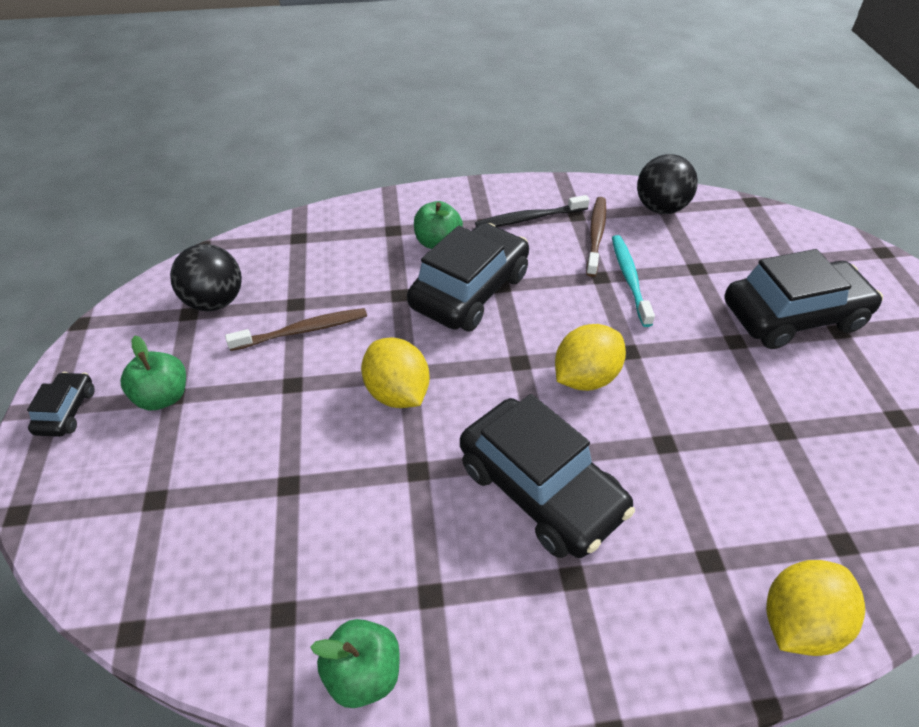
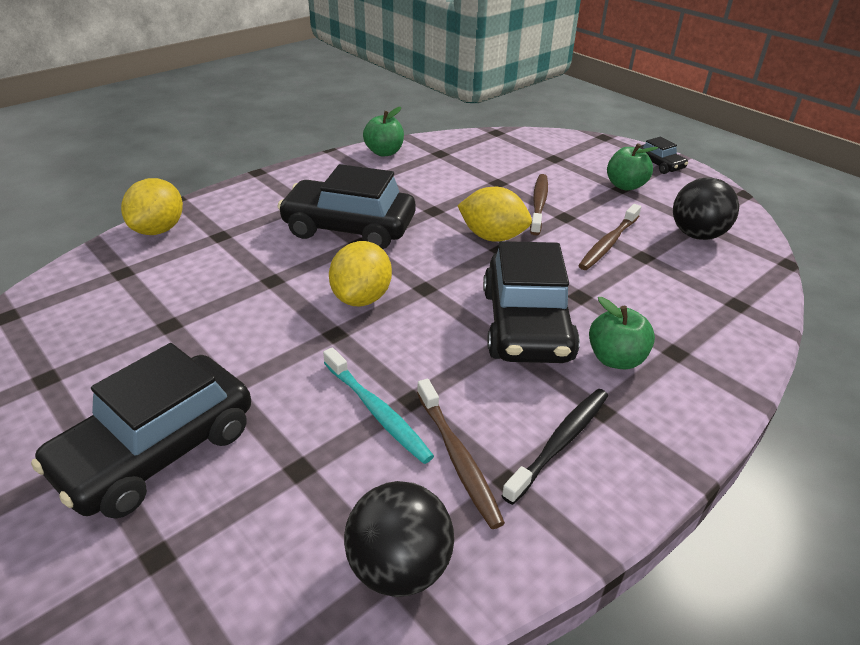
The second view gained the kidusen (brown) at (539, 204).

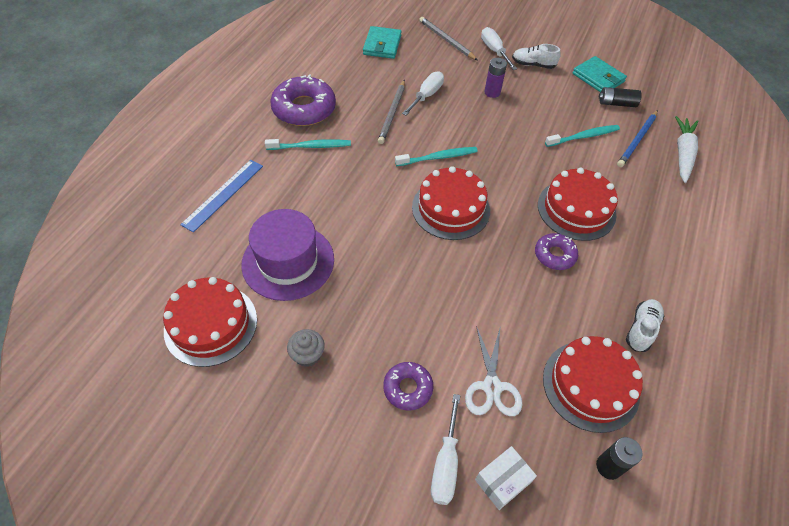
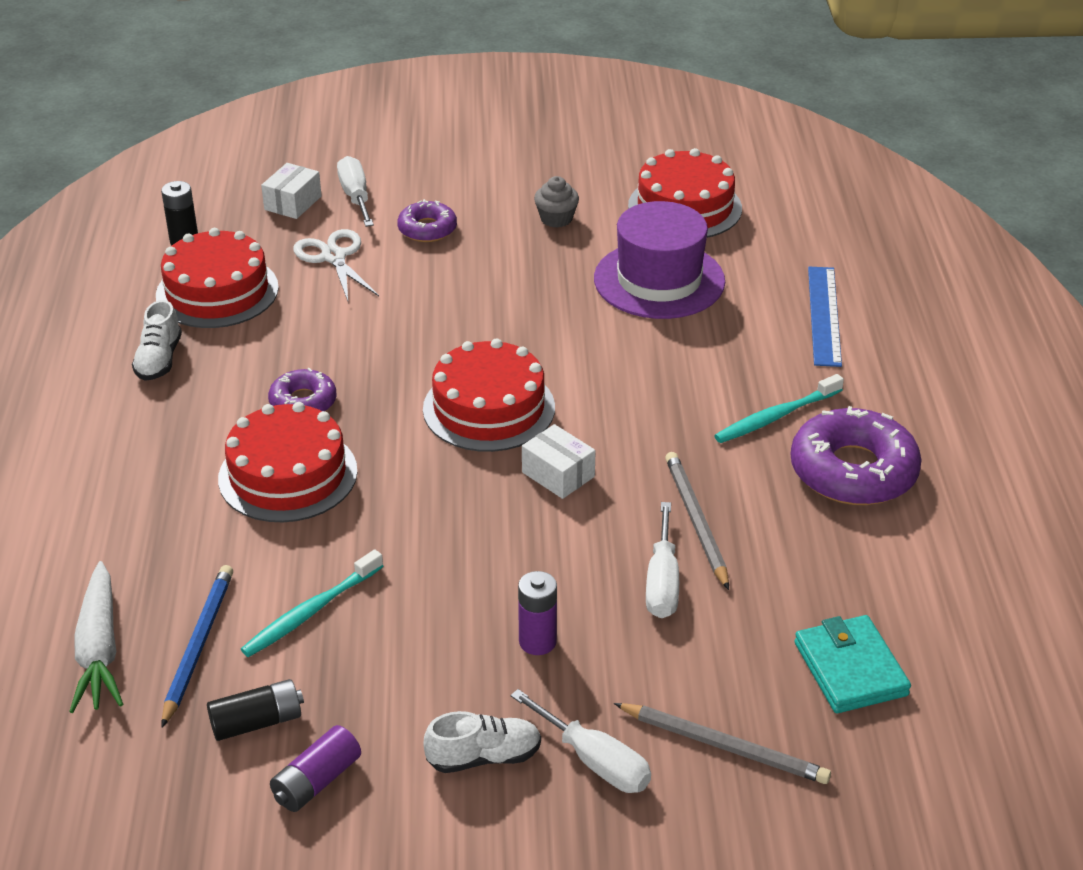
Where the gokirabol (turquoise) stood at (598, 78), the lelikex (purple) came to stand at (316, 781).
Where the kidusen (turquoise) stood at (438, 157), the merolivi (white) came to stand at (558, 474).

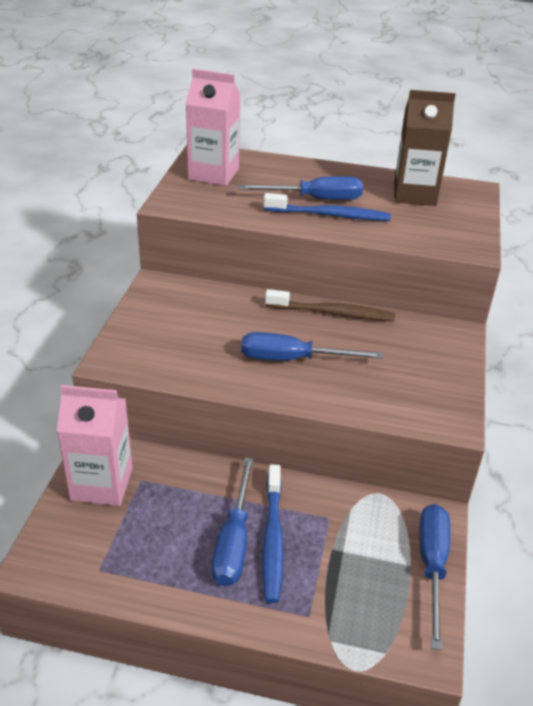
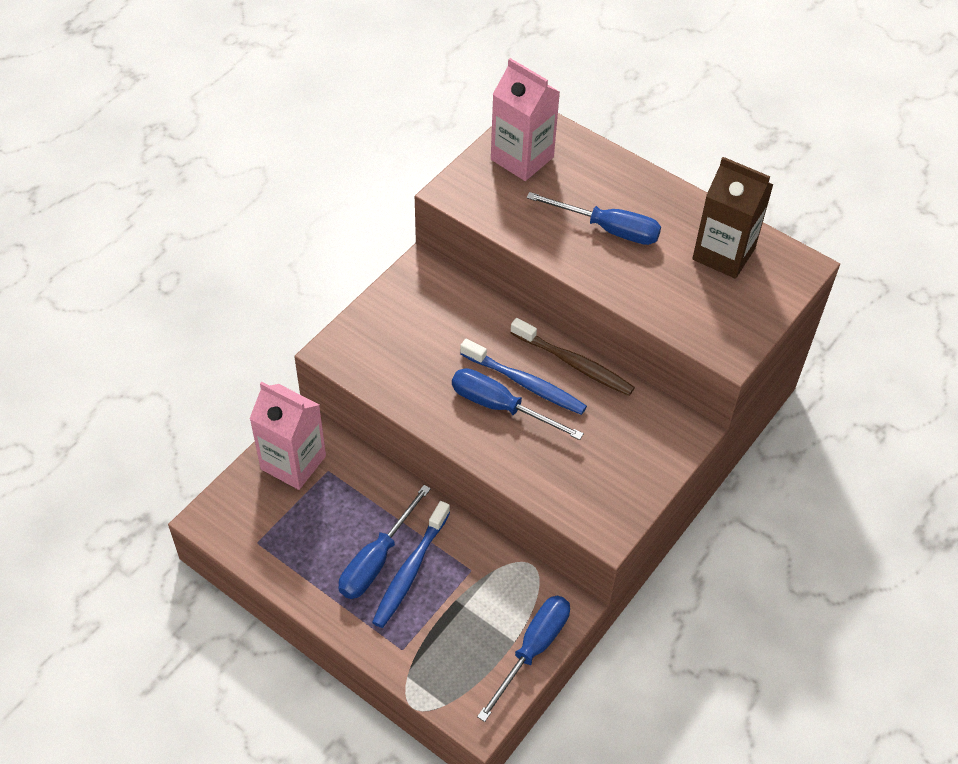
The kidusen (blue) ended up elsewhere, having gone from (329, 215) to (525, 383).

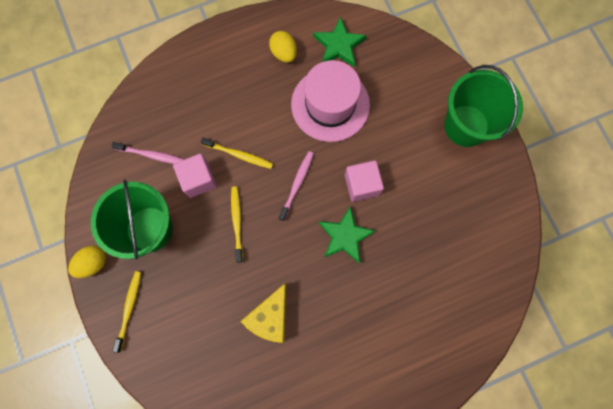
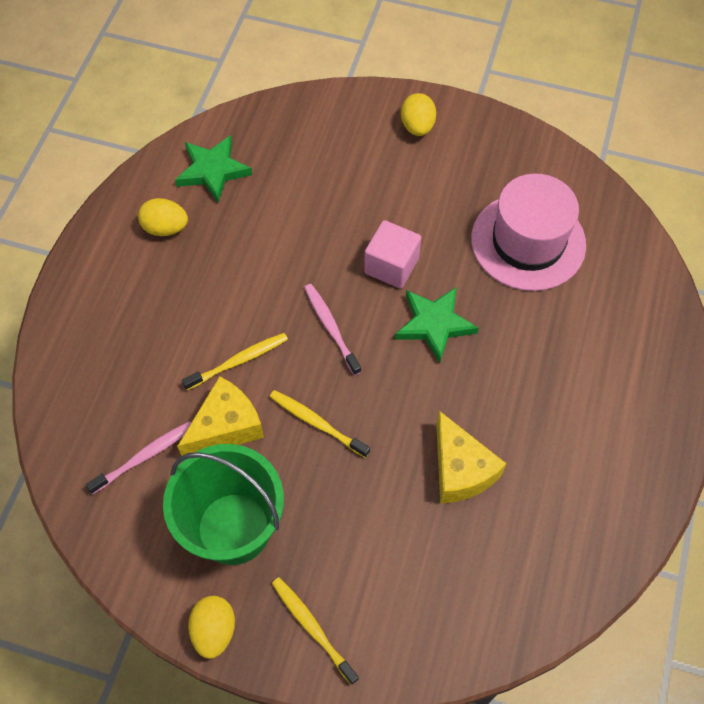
Where the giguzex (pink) stood at (198, 179), the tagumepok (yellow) came to stand at (225, 427).
Where the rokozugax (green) stood at (466, 125), the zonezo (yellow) came to stand at (417, 126).
The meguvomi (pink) ended up elsewhere, having gone from (330, 104) to (528, 242).

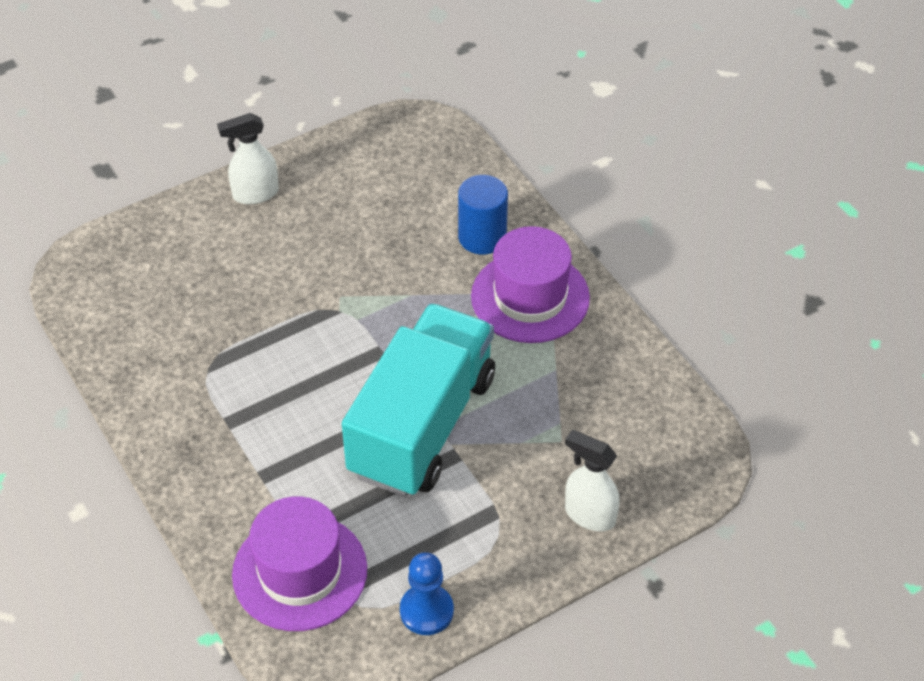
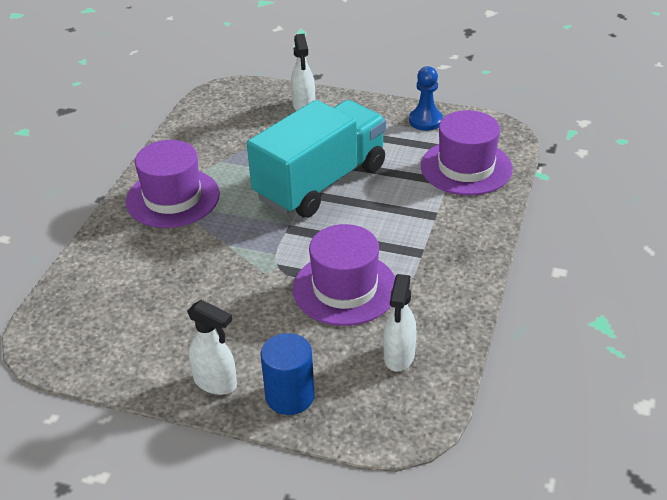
The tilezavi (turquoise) at (422, 425) ended up facing another way, 150 degrees clockwise from before.
The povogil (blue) ended up elsewhere, having gone from (482, 237) to (290, 396).
The second view gained the meguvomi (purple) at (345, 288).
The second view gained the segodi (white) at (399, 356).

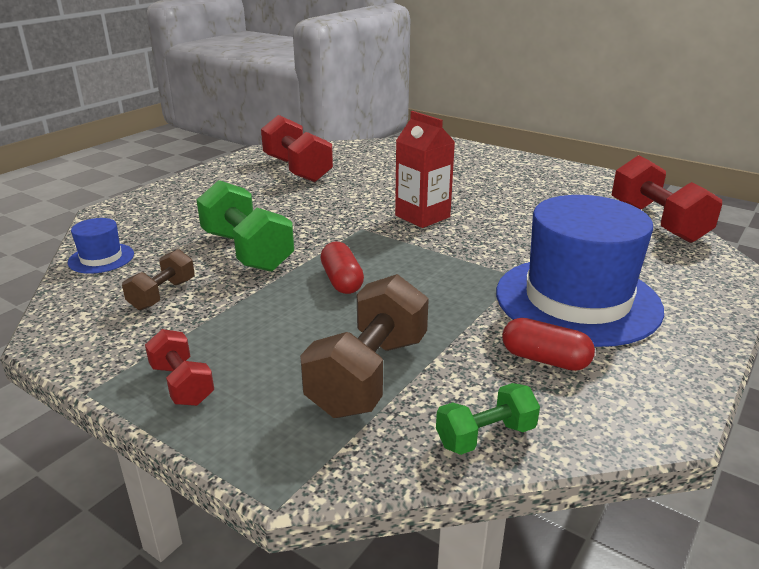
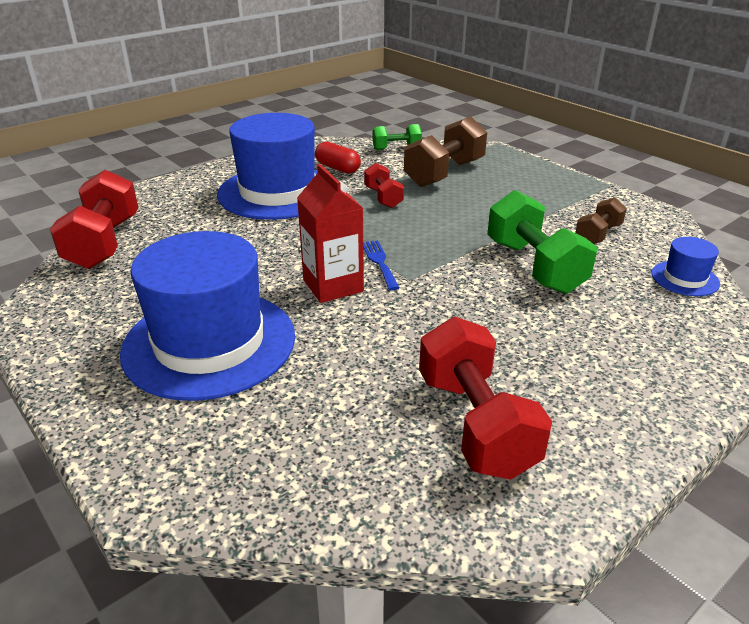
The second view gained the meguvomi (blue) at (209, 343).
The second view gained the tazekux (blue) at (379, 262).
The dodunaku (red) ended up elsewhere, having gone from (182, 384) to (383, 198).
The second view lost the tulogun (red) at (342, 281).

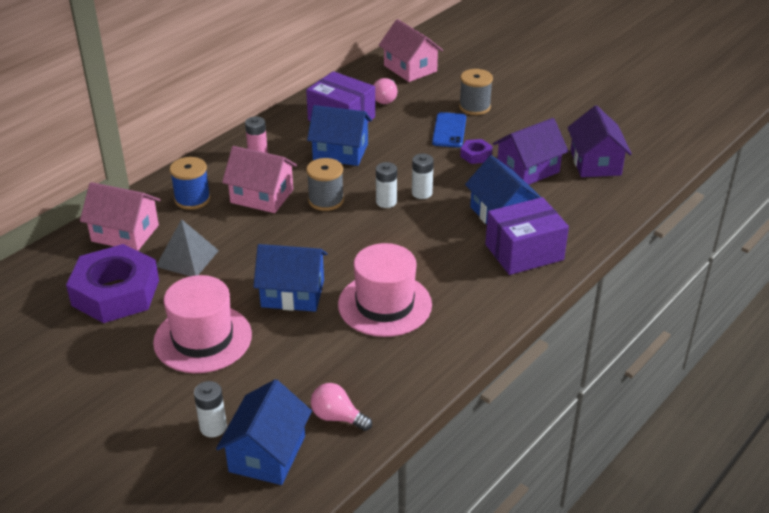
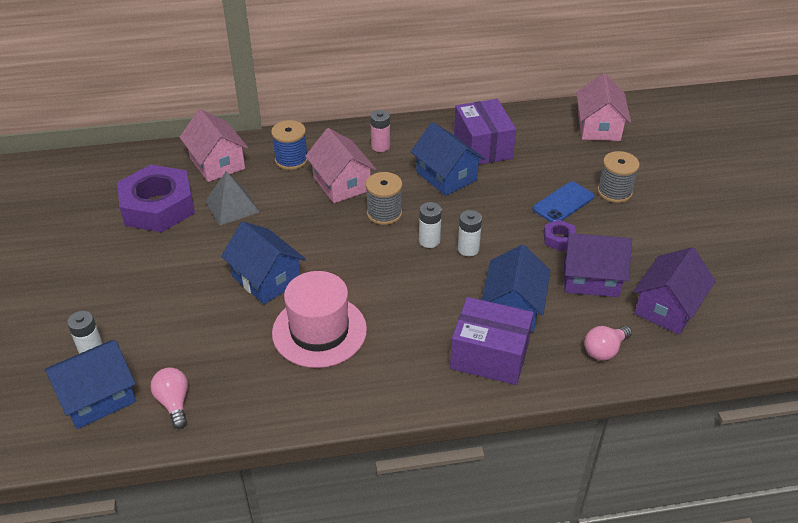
The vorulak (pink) ended up elsewhere, having gone from (385, 99) to (604, 350).
The second view lost the meguvomi (pink) at (203, 338).

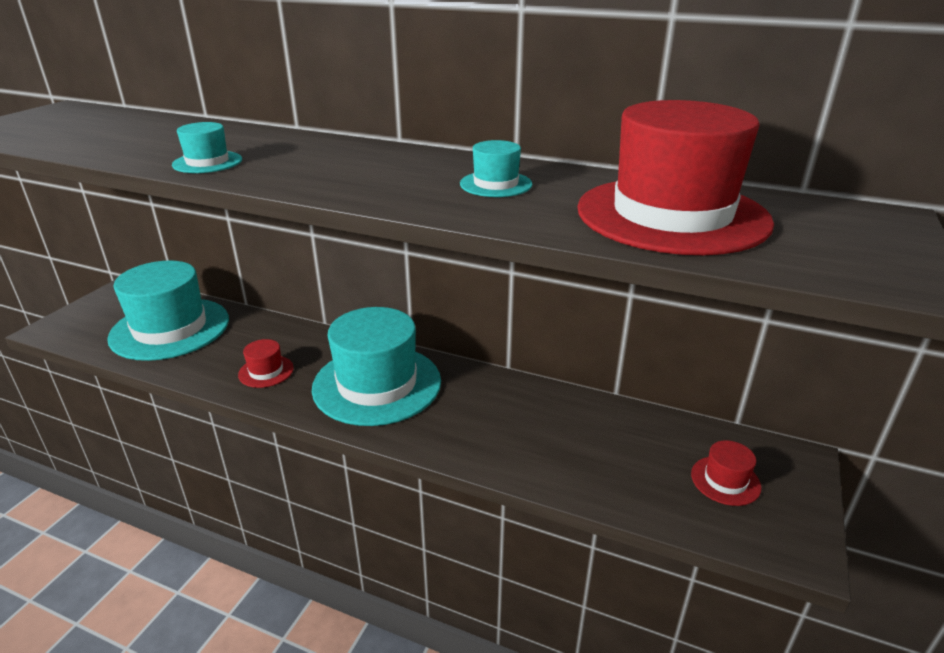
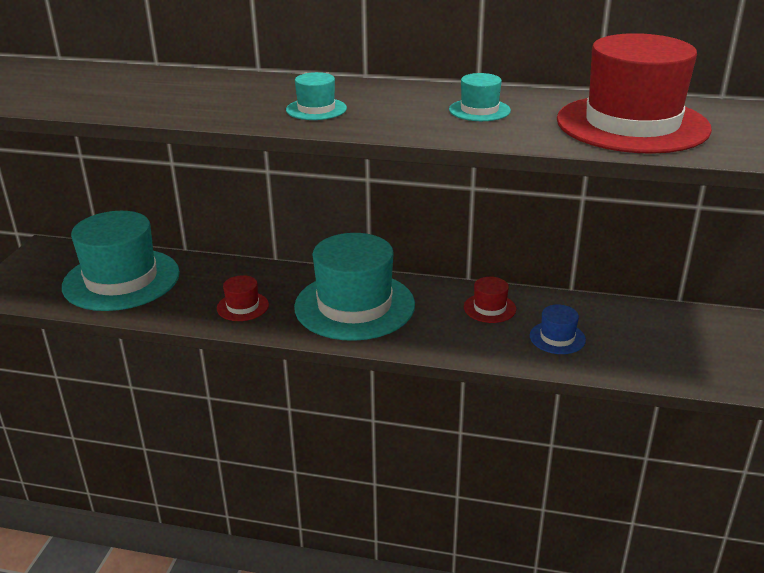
The meguvomi (turquoise) ended up elsewhere, having gone from (207, 162) to (316, 109).
The meguvomi (red) ended up elsewhere, having gone from (725, 480) to (489, 308).
The second view gained the meguvomi (blue) at (557, 338).

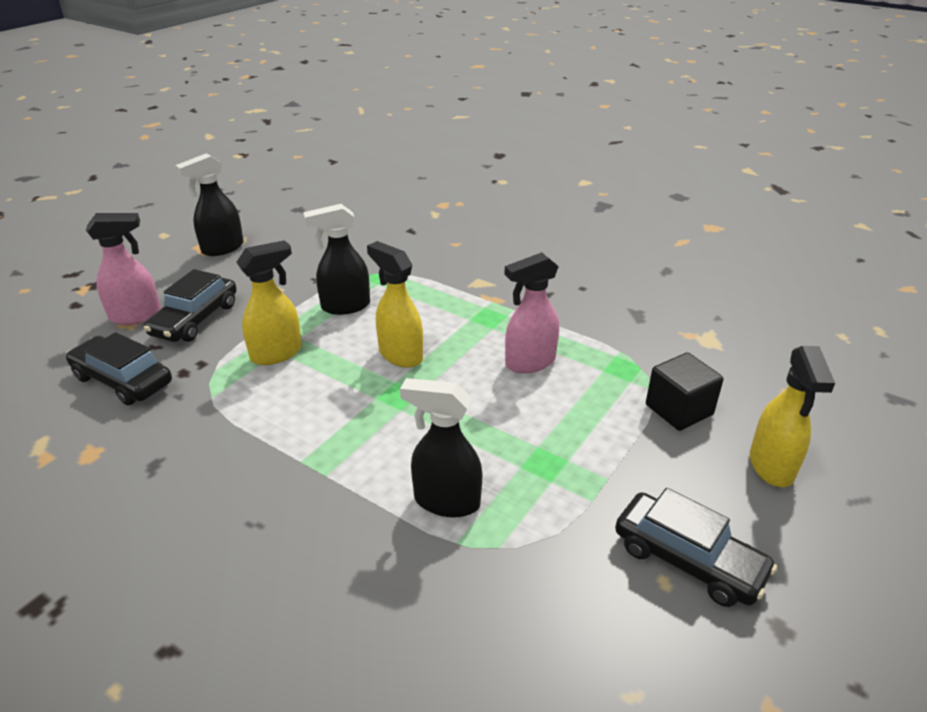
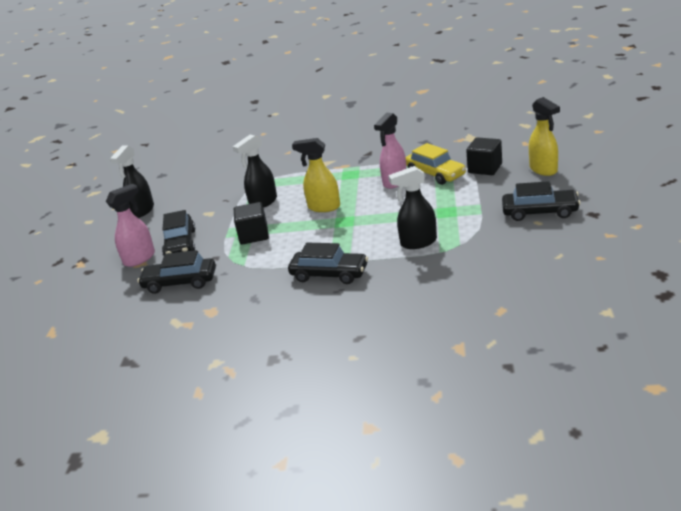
Where the segodi (yellow) stood at (277, 353), the giguzex (black) came to stand at (254, 235).
The second view gained the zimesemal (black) at (329, 274).
The second view gained the zimesemal (yellow) at (435, 174).

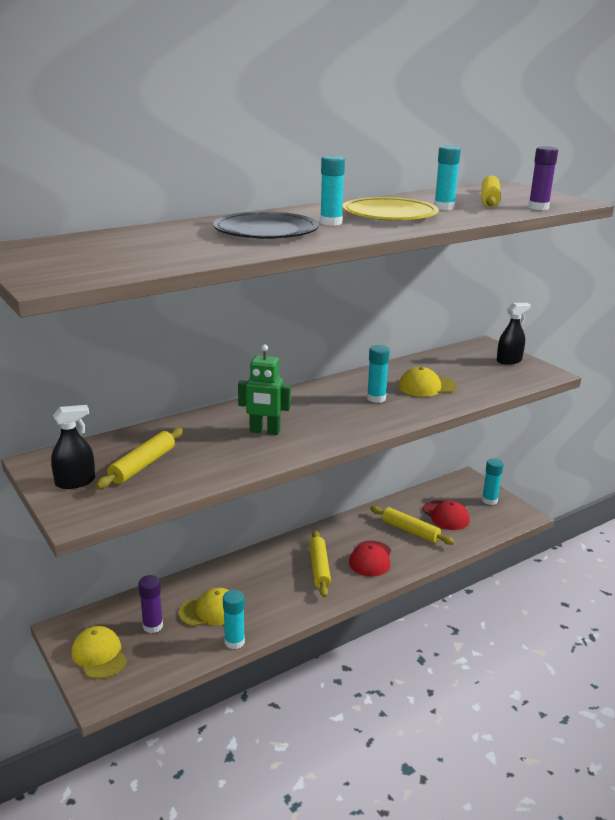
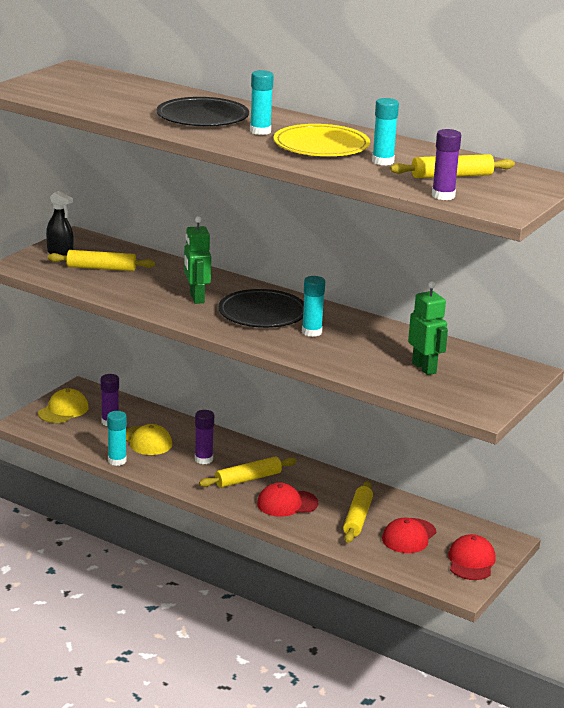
The second view gained the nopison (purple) at (203, 459).
The second view gained the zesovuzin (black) at (262, 313).
The second view gained the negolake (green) at (424, 368).
Where the nopison (turquoise) stood at (489, 500), the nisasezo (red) came to stand at (471, 561).
The second view lost the nisasezo (yellow) at (426, 386).
The second view lost the segodi (black) at (509, 360).

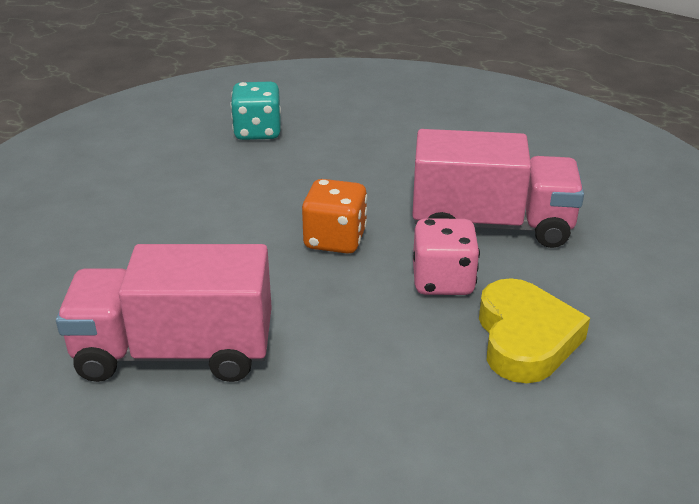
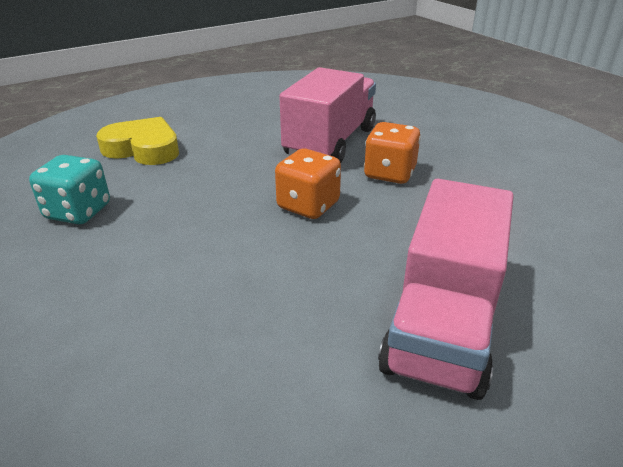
The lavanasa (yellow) ended up elsewhere, having gone from (525, 338) to (143, 148).
What was the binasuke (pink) at (443, 281) turned into the binasuke (orange) at (389, 174).

